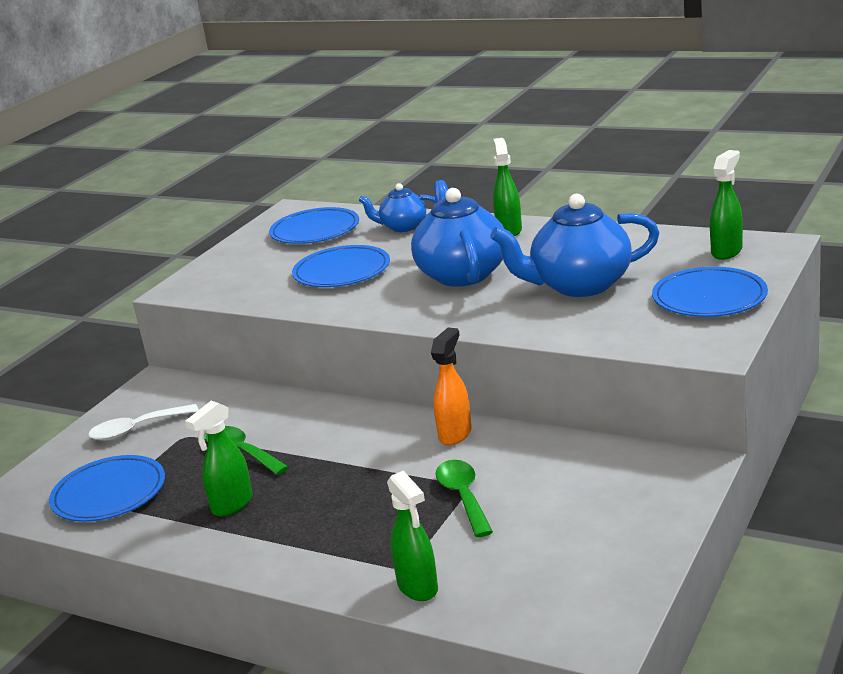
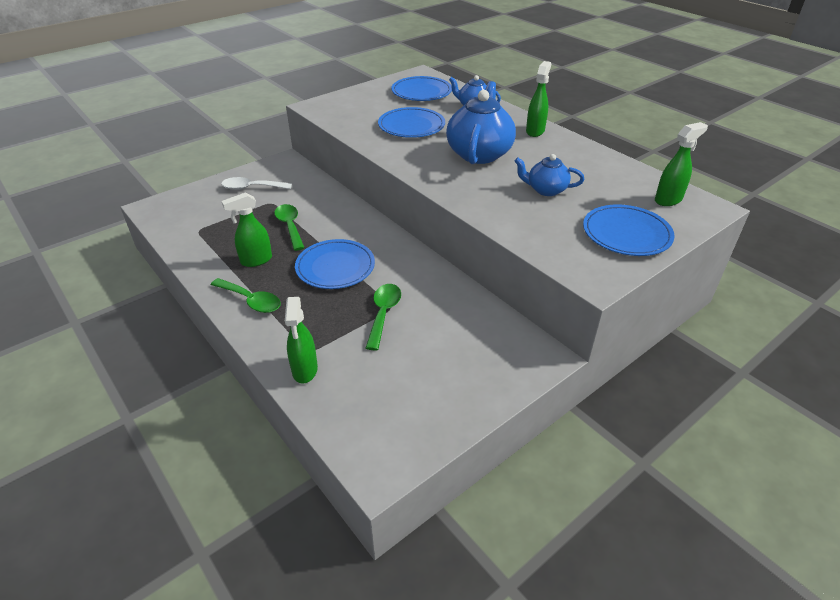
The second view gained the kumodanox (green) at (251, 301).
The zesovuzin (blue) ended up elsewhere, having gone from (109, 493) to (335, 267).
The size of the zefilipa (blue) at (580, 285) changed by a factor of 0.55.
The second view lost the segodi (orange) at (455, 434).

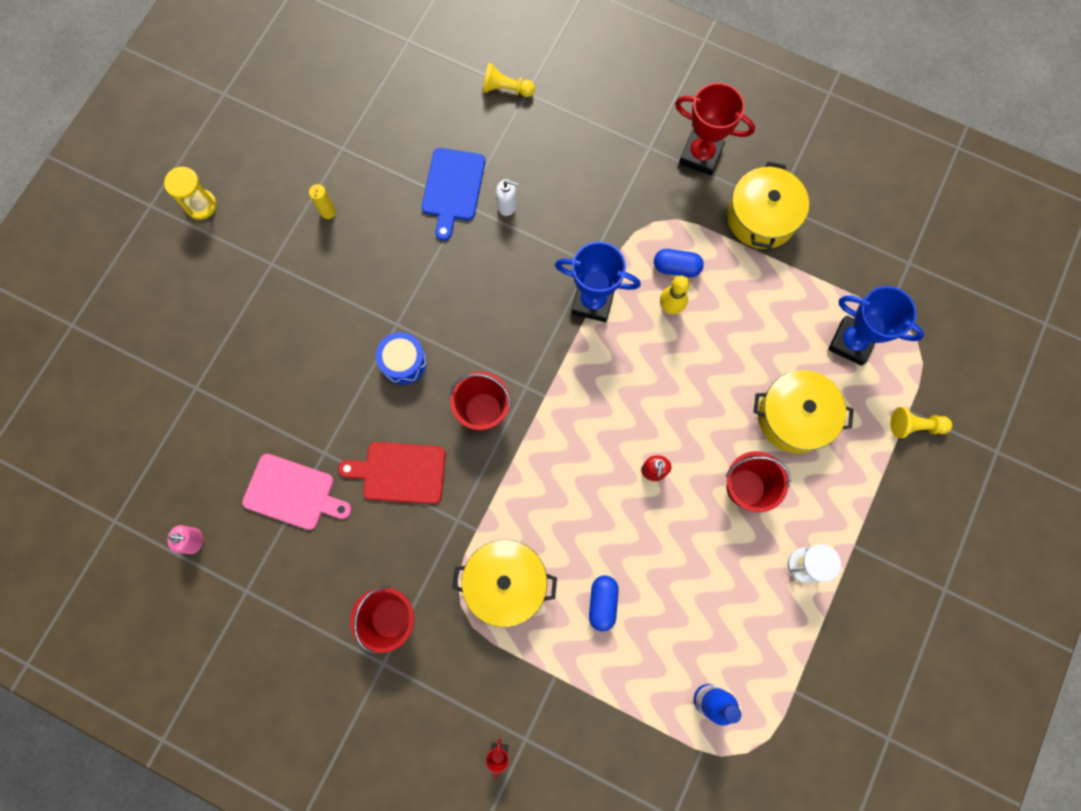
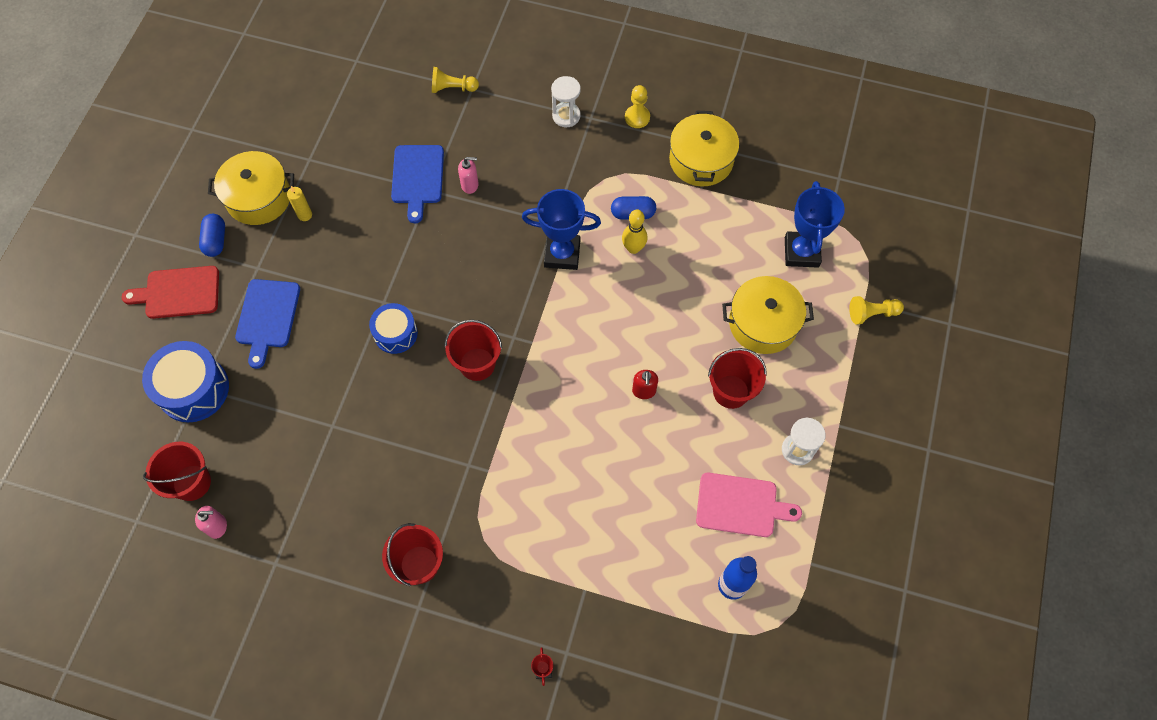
The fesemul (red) ended up elsewhere, having gone from (400, 472) to (178, 293).
The second view gained the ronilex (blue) at (193, 389).
The second view gained the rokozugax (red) at (192, 482).
The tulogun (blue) ended up elsewhere, having gone from (602, 603) to (216, 240).
The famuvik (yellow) ended up elsewhere, having gone from (506, 583) to (258, 198).
The second view gained the fesemul (blue) at (267, 317).
What was the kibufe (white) at (507, 206) turned into the kibufe (pink) at (470, 185).
The second view gained the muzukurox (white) at (566, 116).
Where the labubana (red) stood at (700, 155), the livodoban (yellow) came to stand at (637, 117).
The fesemul (pink) ended up elsewhere, having gone from (293, 493) to (740, 505).
The labubana (blue) at (851, 342) ended up facing another way, 75 degrees clockwise from before.
The second view lost the muzukurox (yellow) at (201, 205).

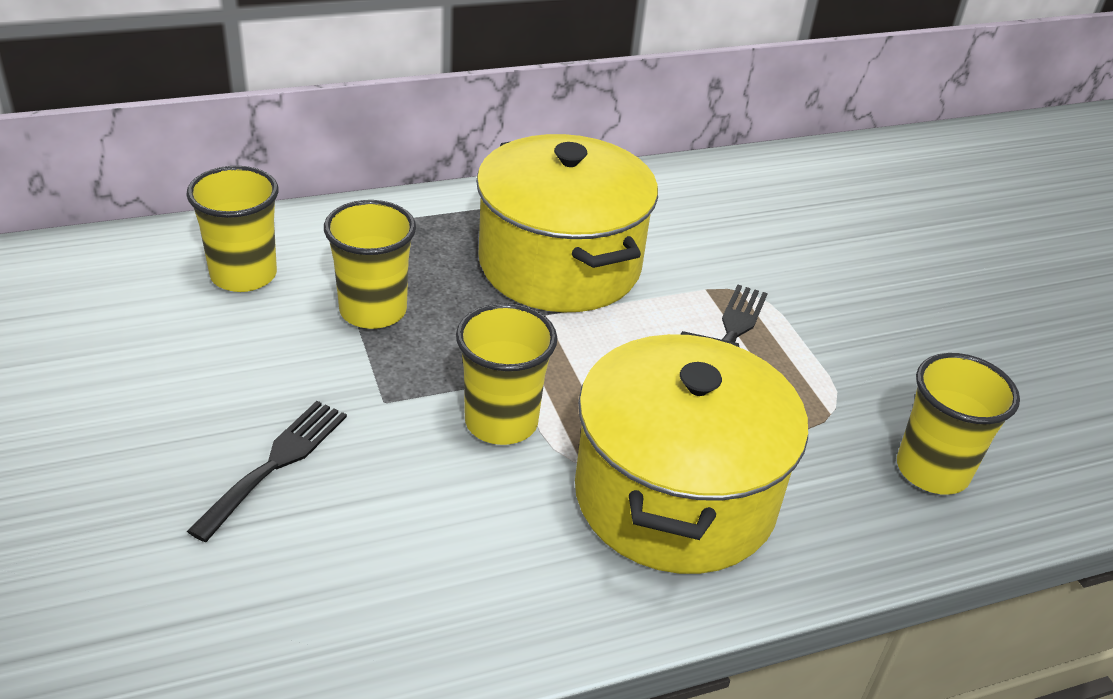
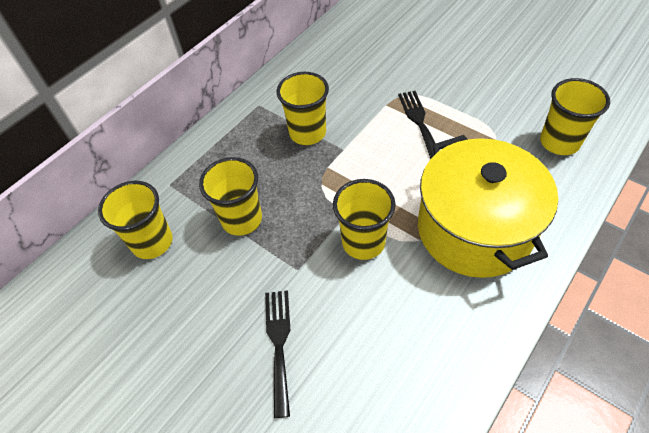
Where the famuvik (yellow) stood at (559, 265), the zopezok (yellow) came to stand at (307, 133).

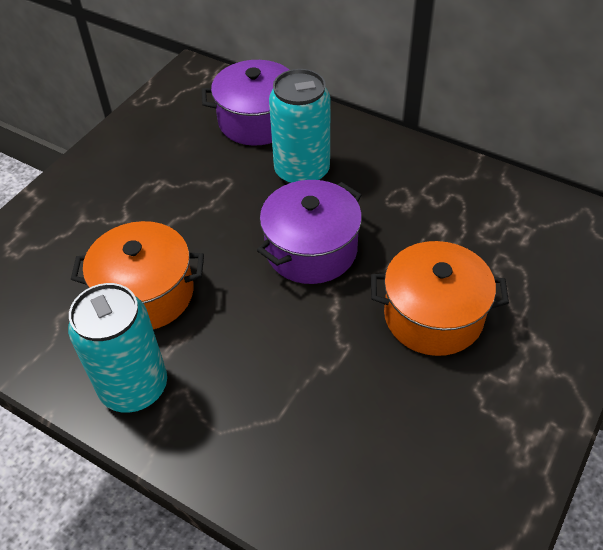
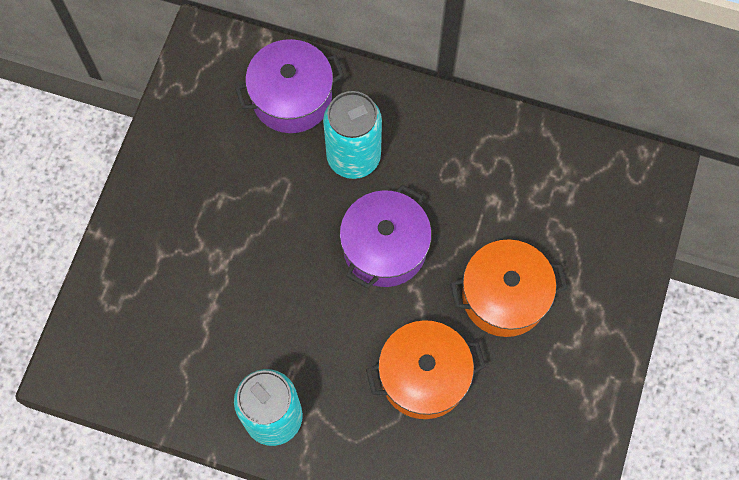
The famuvik (orange) ended up elsewhere, having gone from (146, 293) to (423, 376).

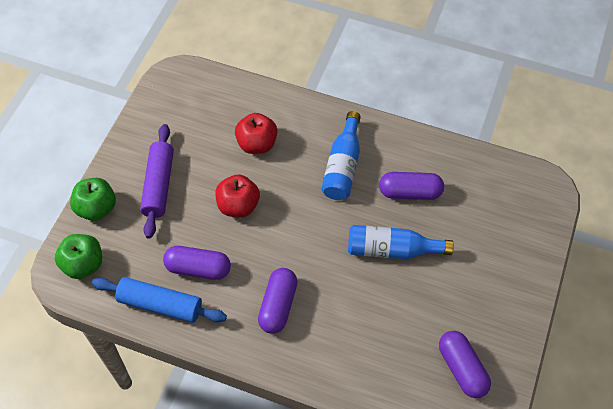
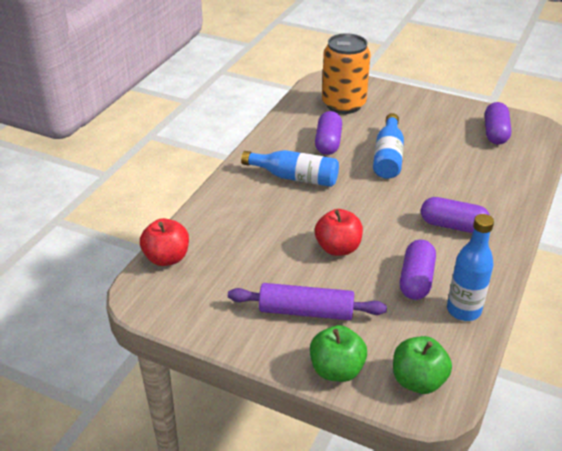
The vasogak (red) ended up elsewhere, having gone from (257, 144) to (167, 258).
The second view gained the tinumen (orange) at (343, 104).
Where the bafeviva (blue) stood at (160, 305), the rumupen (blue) came to stand at (463, 310).
The tulogun (purple) at (462, 368) ended up facing another way, 60 degrees counterclockwise from before.

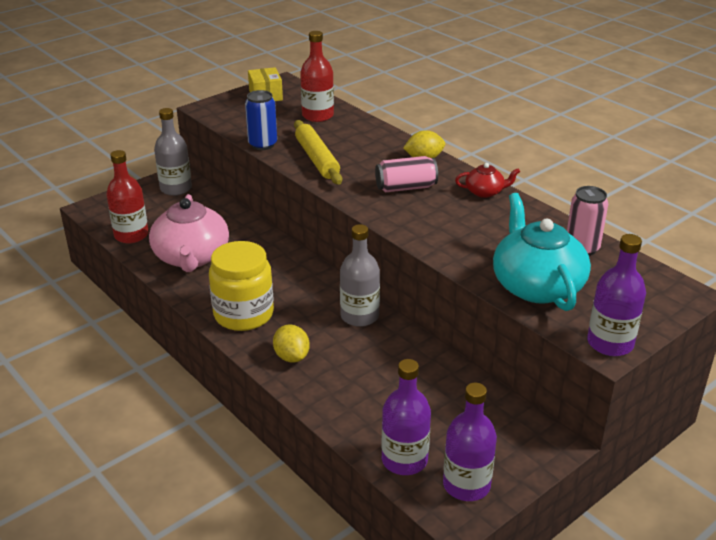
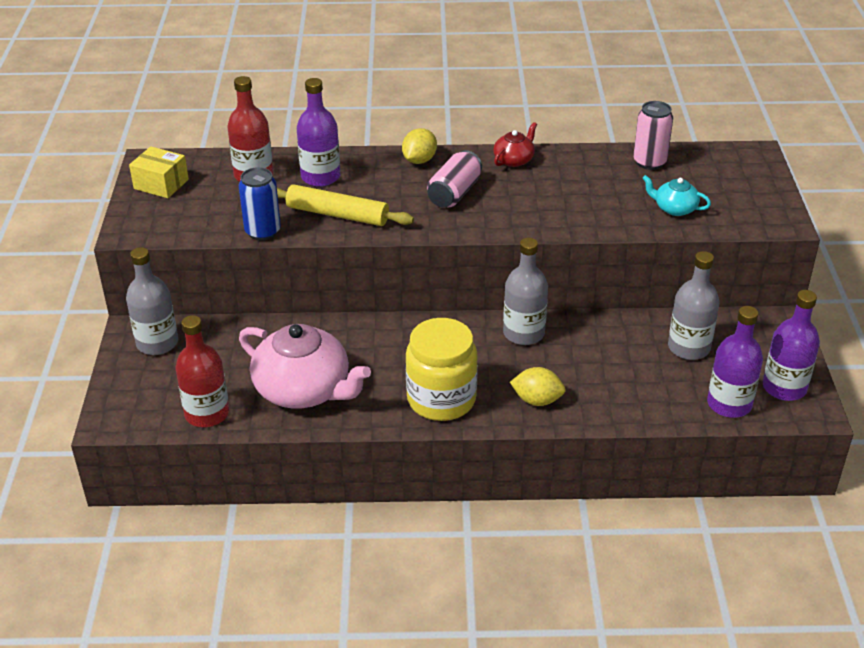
The rumupen (purple) ended up elsewhere, having gone from (610, 343) to (320, 177).
The size of the zefilipa (turquoise) at (536, 286) changed by a factor of 0.48.
The second view gained the rumupen (grey) at (688, 347).

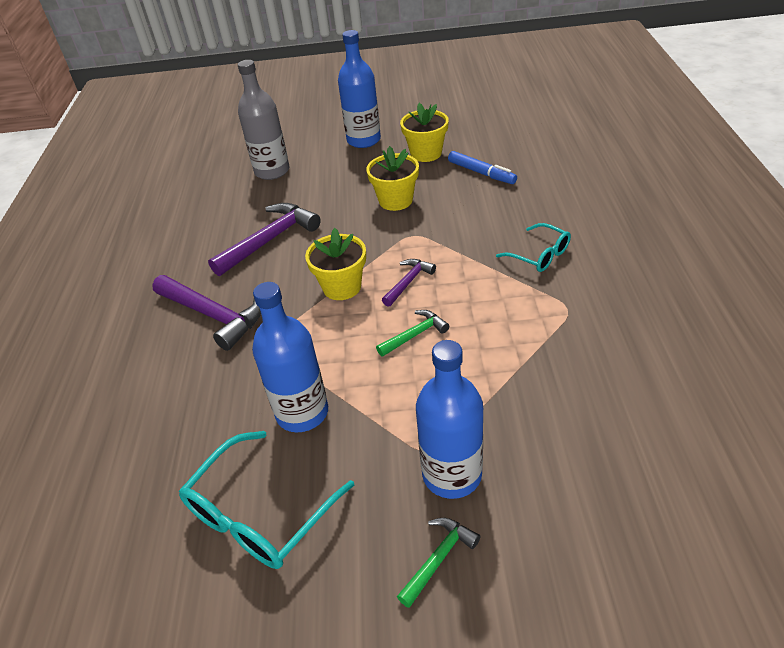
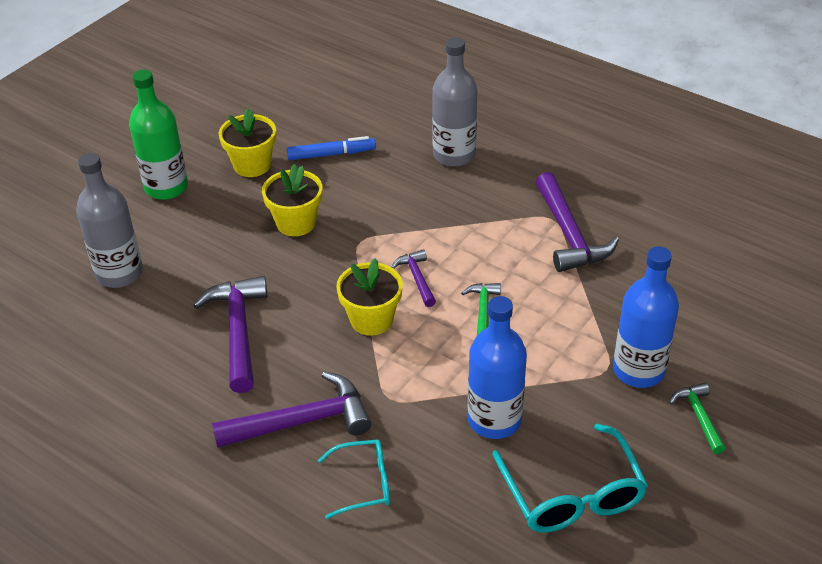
What was the rumupen (blue) at (364, 140) turned into the rumupen (green) at (166, 187).
The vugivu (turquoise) ended up elsewhere, having gone from (539, 255) to (364, 483).
The second view gained the rumupen (grey) at (454, 155).
The second view gained the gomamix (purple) at (568, 234).

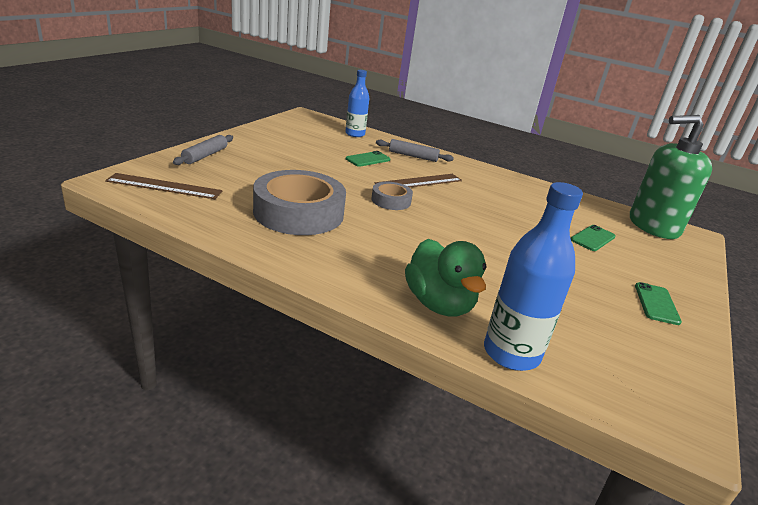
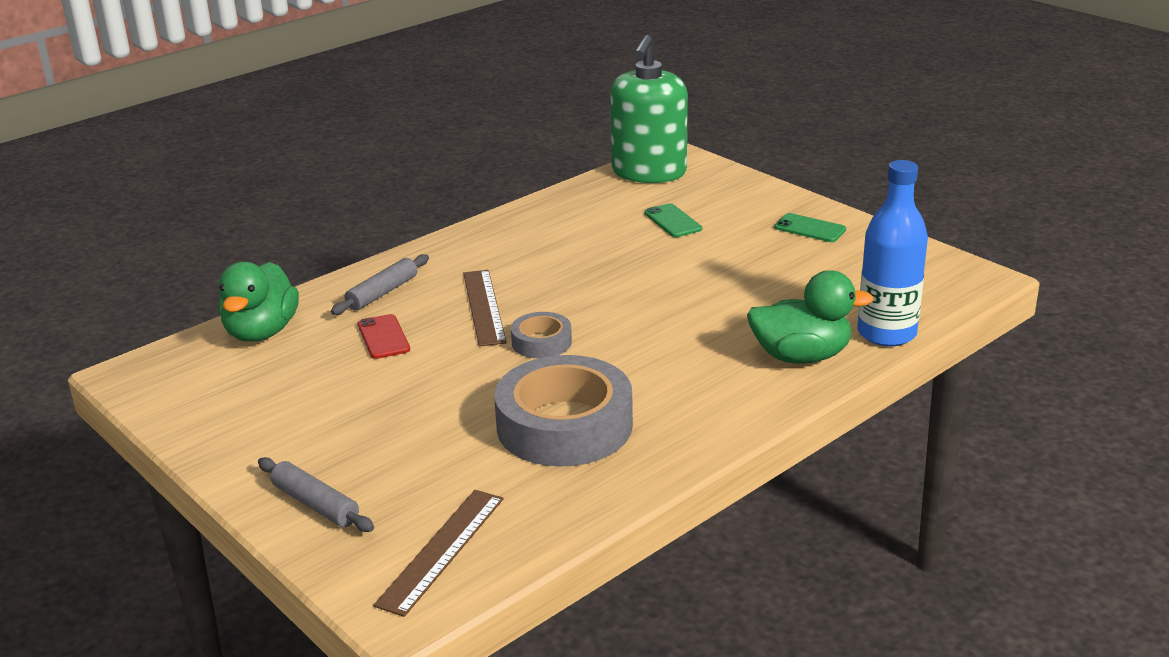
Where the rumupen (blue) stood at (355, 134), the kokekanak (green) came to stand at (261, 332).
What was the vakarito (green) at (368, 159) turned into the vakarito (red) at (383, 337).

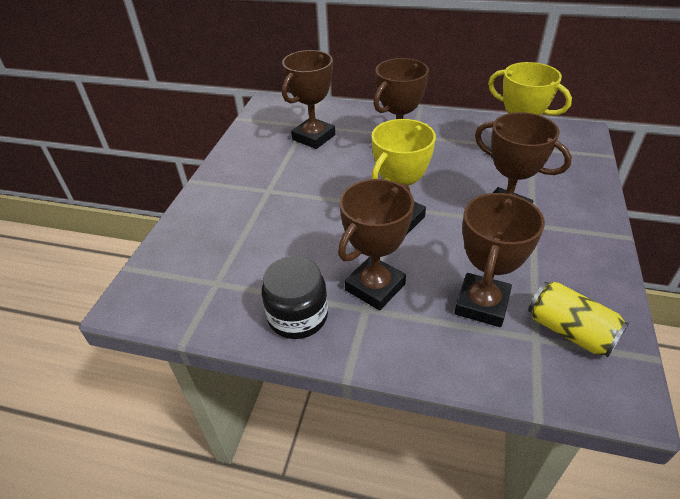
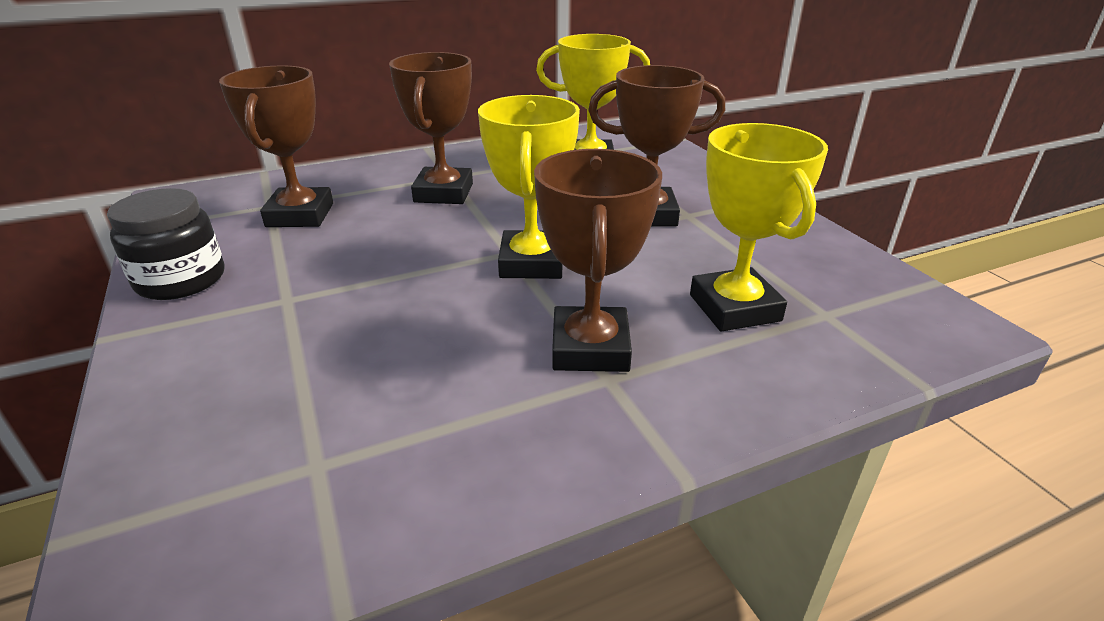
The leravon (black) ended up elsewhere, having gone from (298, 316) to (181, 280).
What was the labubana (brown) at (482, 304) turned into the labubana (yellow) at (734, 308).
The second view lost the tinumen (yellow) at (569, 331).

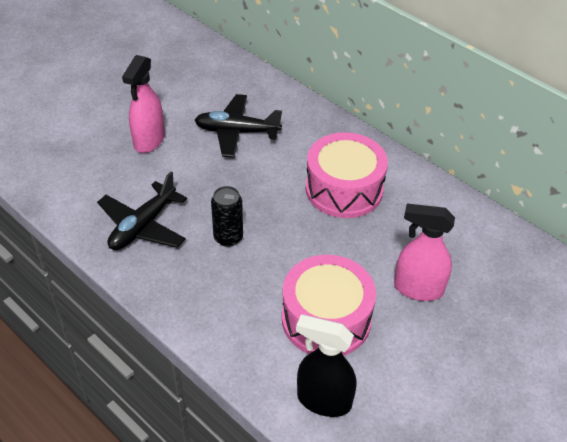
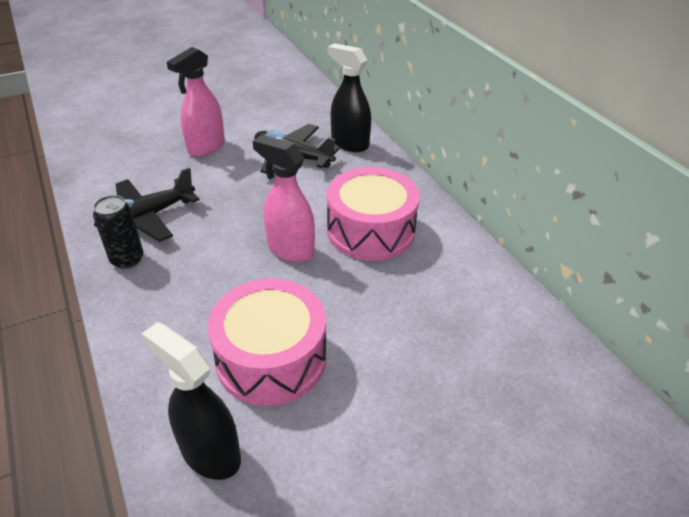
The tinumen (black) ended up elsewhere, having gone from (228, 237) to (127, 259).
The segodi (pink) ended up elsewhere, having gone from (417, 288) to (290, 249).
The second view gained the segodi (black) at (349, 143).

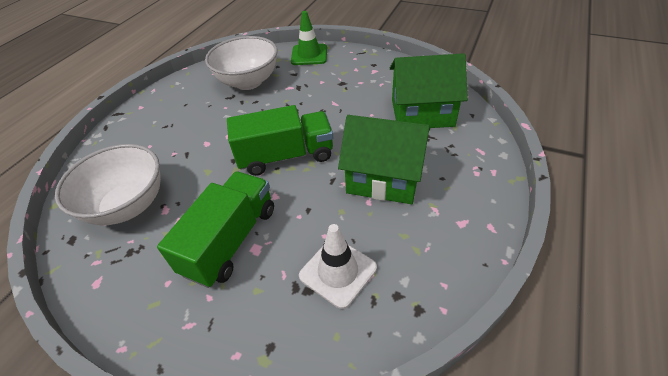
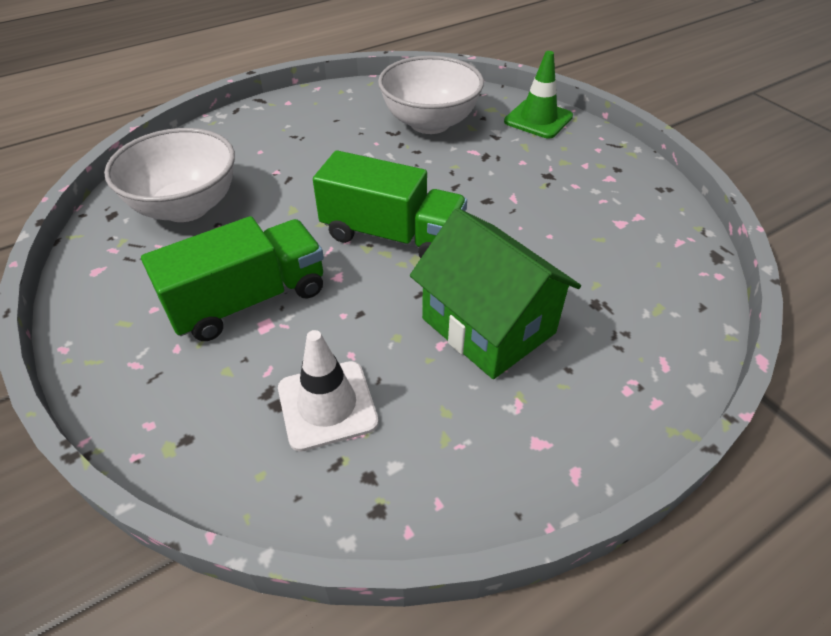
The second view lost the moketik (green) at (422, 113).

